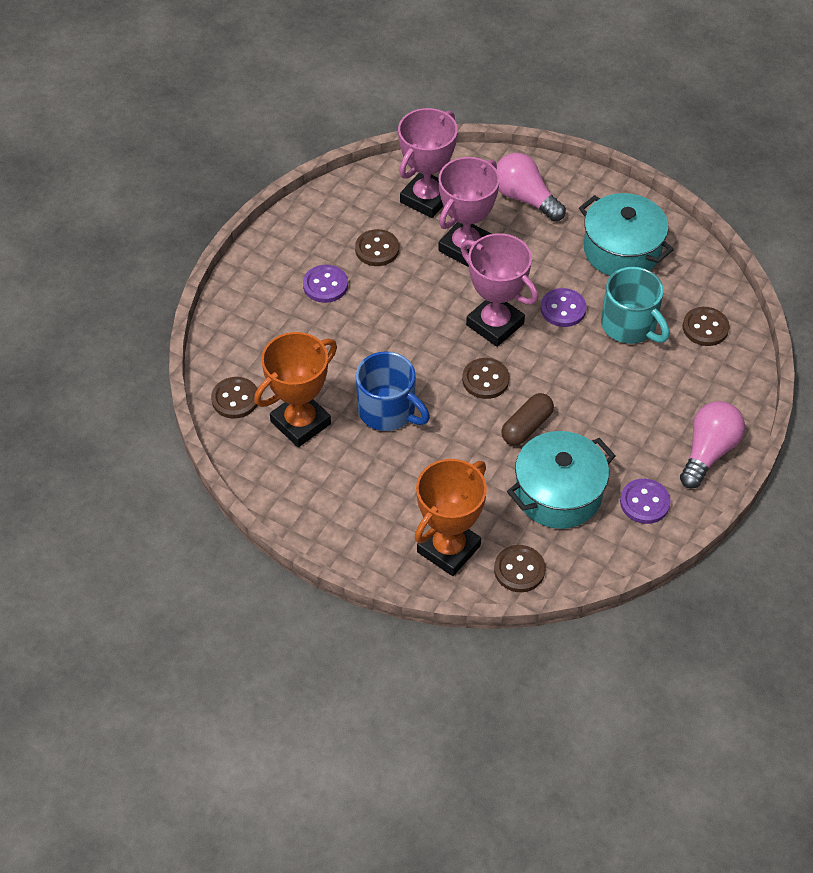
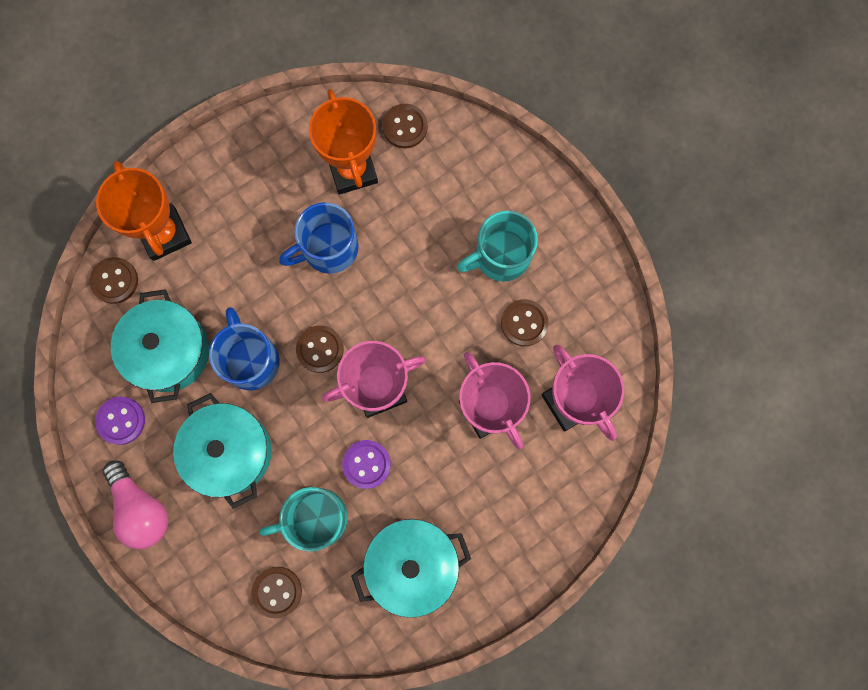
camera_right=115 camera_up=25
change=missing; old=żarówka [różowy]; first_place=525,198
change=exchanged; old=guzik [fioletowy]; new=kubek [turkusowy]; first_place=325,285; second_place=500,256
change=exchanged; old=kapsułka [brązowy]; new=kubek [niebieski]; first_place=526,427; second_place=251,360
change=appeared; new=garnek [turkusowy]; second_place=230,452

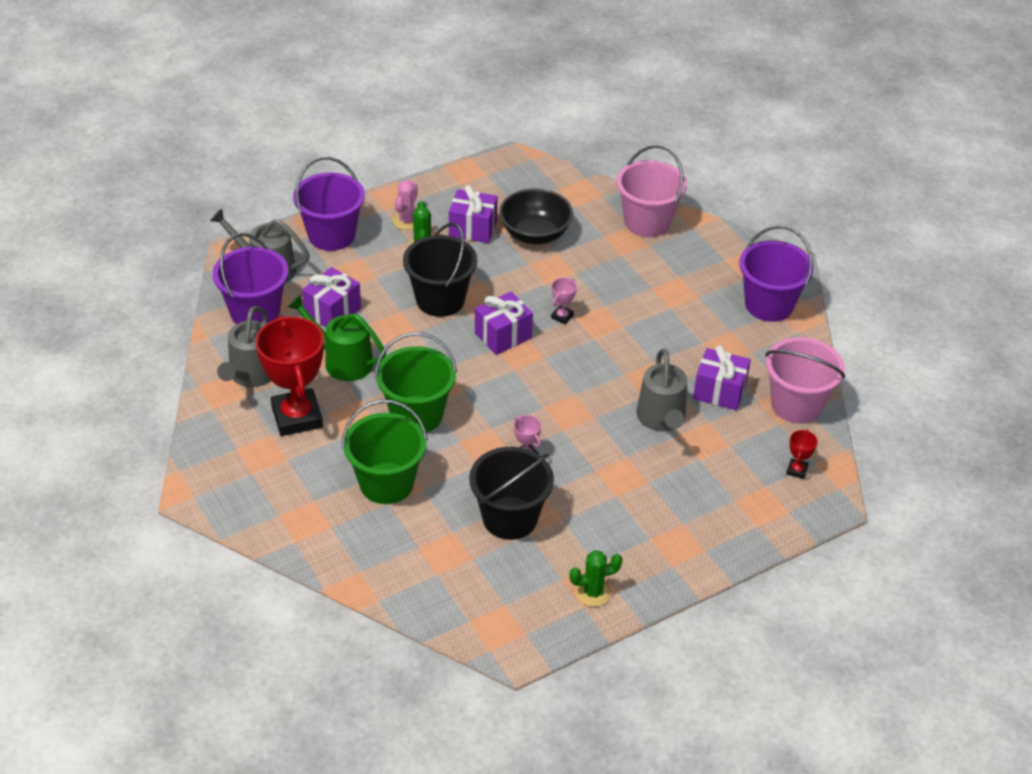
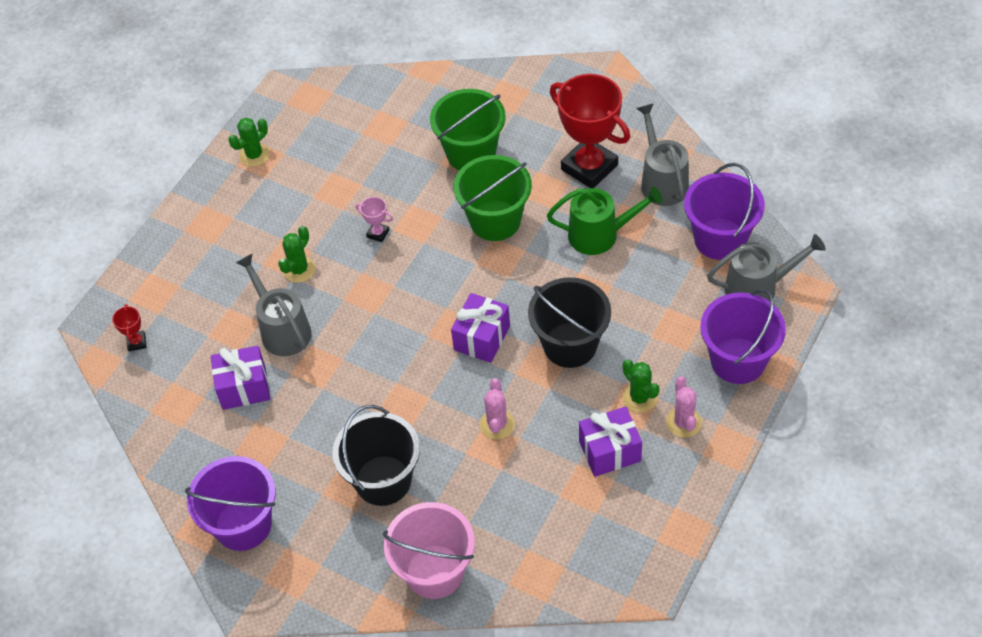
camera_right=155 camera_up=10
change=missing; old=miska [czarny]; first_place=535,234
change=missing; old=prezent [fioletowy]; first_place=332,311
change=missing; old=puchar [różowy]; first_place=562,316
change=missing; old=wiadro [różowy]; first_place=796,405
change=relocated; old=wiadro [czarny]; first_place=510,518; second_place=383,480
change=appeared; new=kaktus [zielony]; second_place=299,270
change=appeared; new=kaktus [różowy]; second_place=497,424

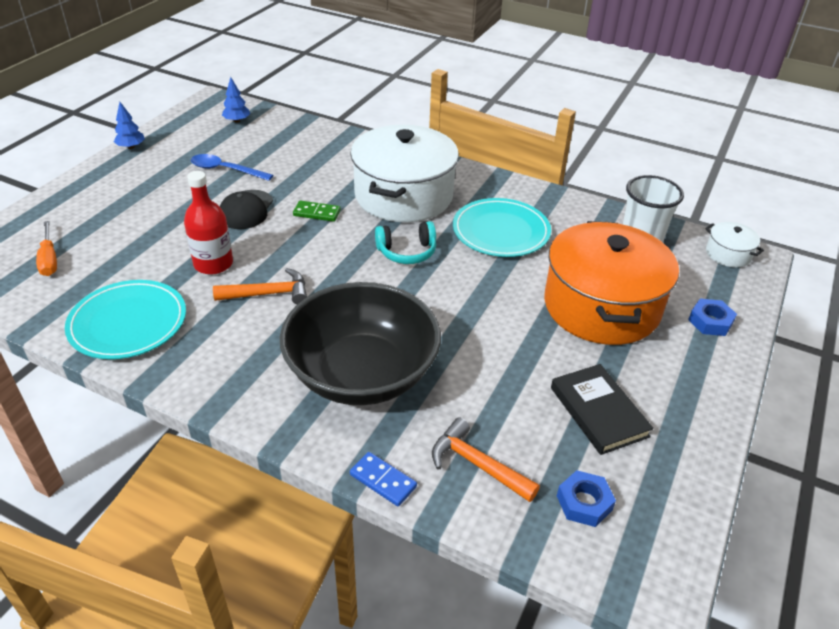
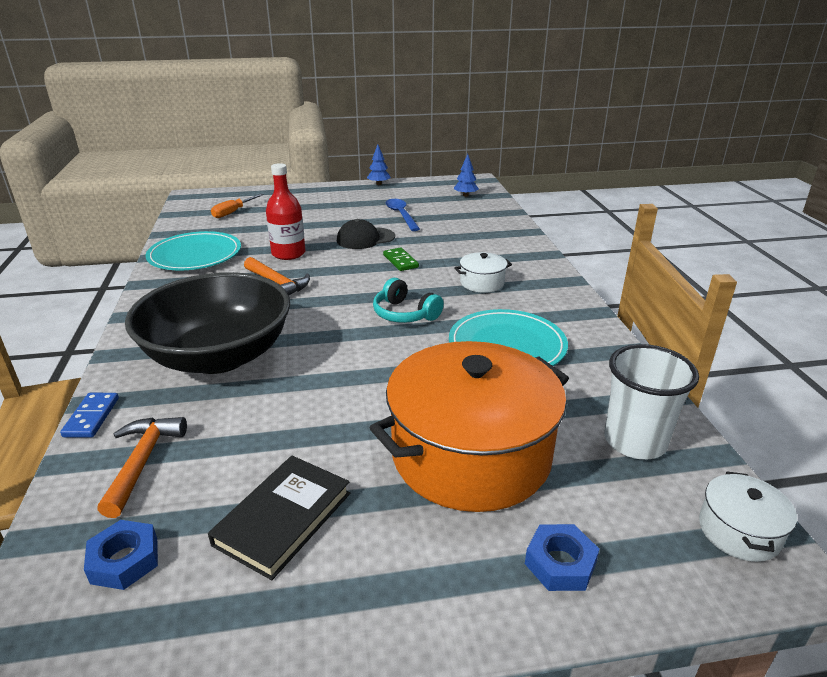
camera_right=55 camera_up=-10
change=size; old=garnek [biały]; first_place=404,195; second_place=482,283; factor=0.42

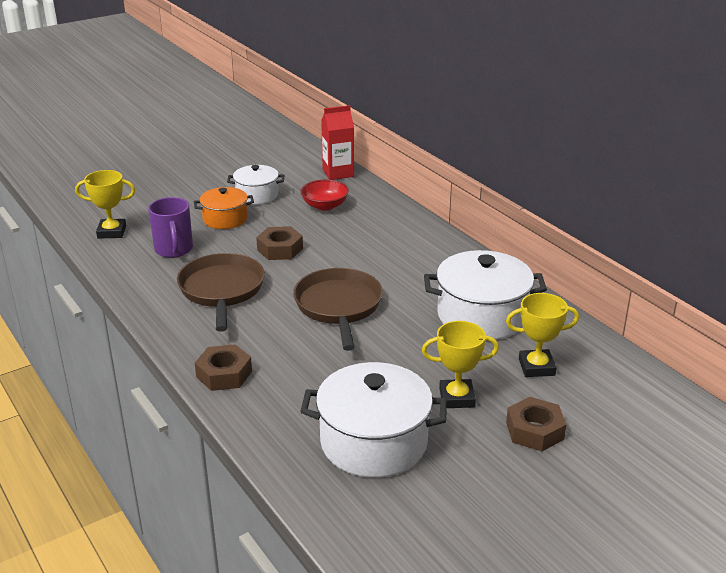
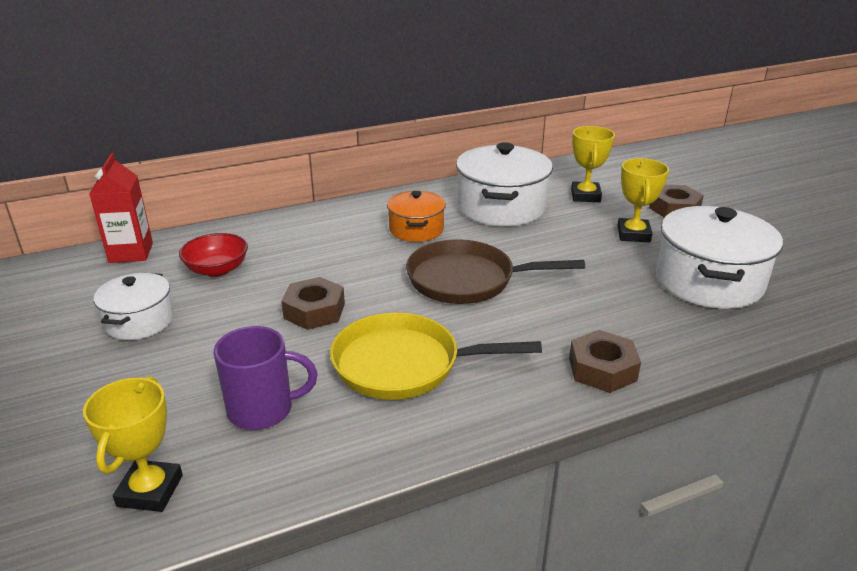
camera_right=-80 camera_up=0
change=relocated; old=garnek [pomarańczowy]; first_place=225,219; second_place=416,229
change=colour; old=patelnia [brązowy]; new=patelnia [żółty]; first_place=222,290; second_place=404,364

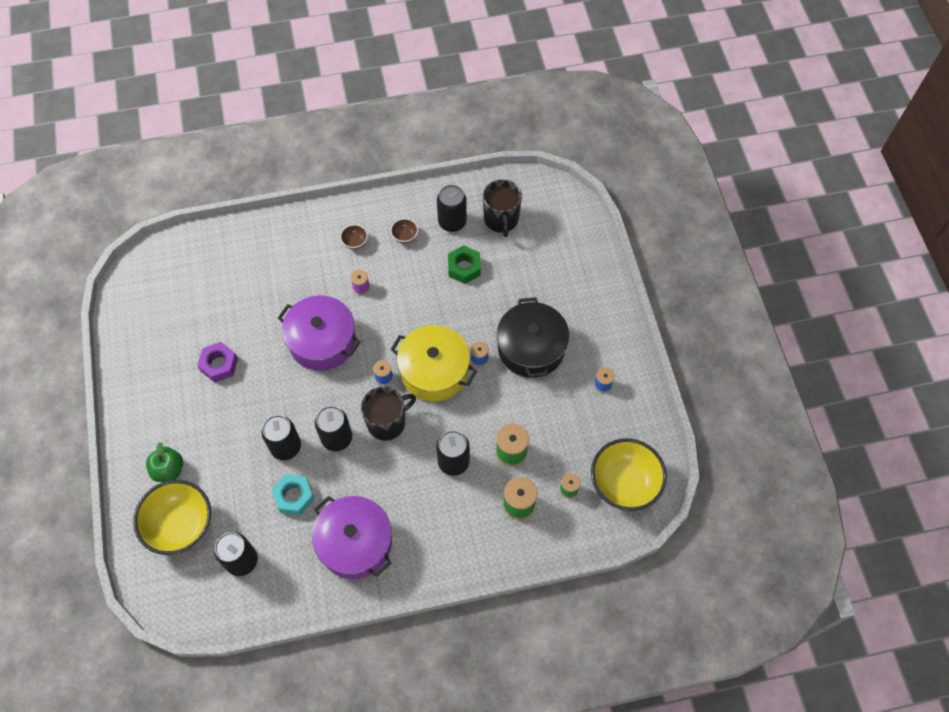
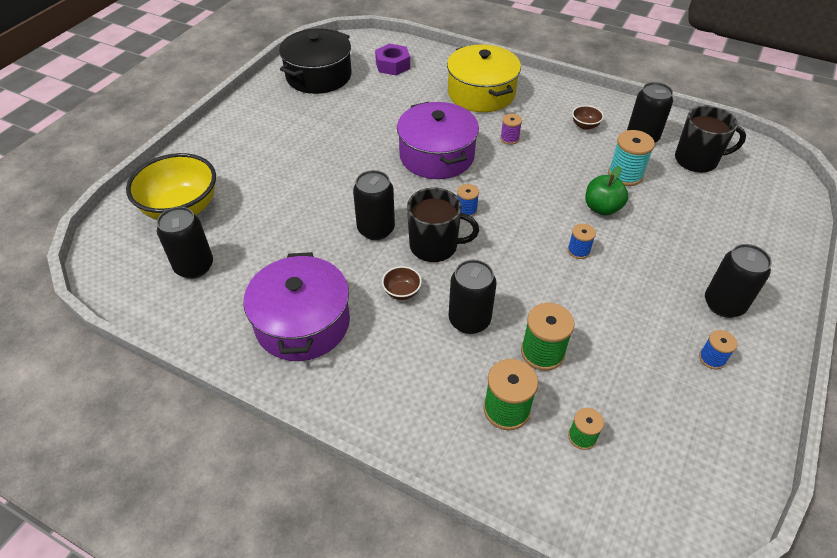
camera_right=40 camera_up=-15
change=spun; old=kubek [czarny]; first_place=501,219; second_place=697,160; degrees=-120
change=relocated; old=miska [brązowy]; first_place=355,242; second_place=402,292
change=exchanged; old=nakrętka [zielony]; new=szpulka [turkusowy]; first_place=464,268; second_place=625,175
change=relocated; old=garnek [czarny]; first_place=531,348; second_place=318,76
change=relocated; old=garnek [żółty]; first_place=434,371; second_place=481,93
change=relocated; old=nakrętka [fioletowy]; first_place=219,365; second_place=392,65
change=relocated; old=puszka [czarny]; first_place=286,447; second_place=723,304
change=missing; old=miska [żółty]; first_place=624,484
change=relocated; old=jabłko [zielony]; first_place=169,469; second_place=602,208
change=missing; old=nakrętka [turkusowy]; first_place=294,496

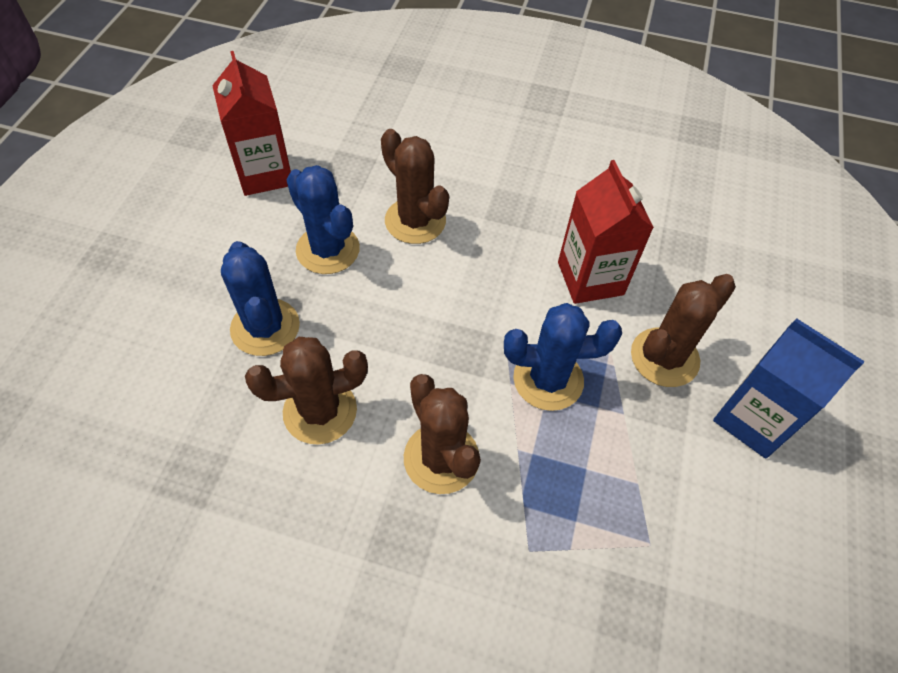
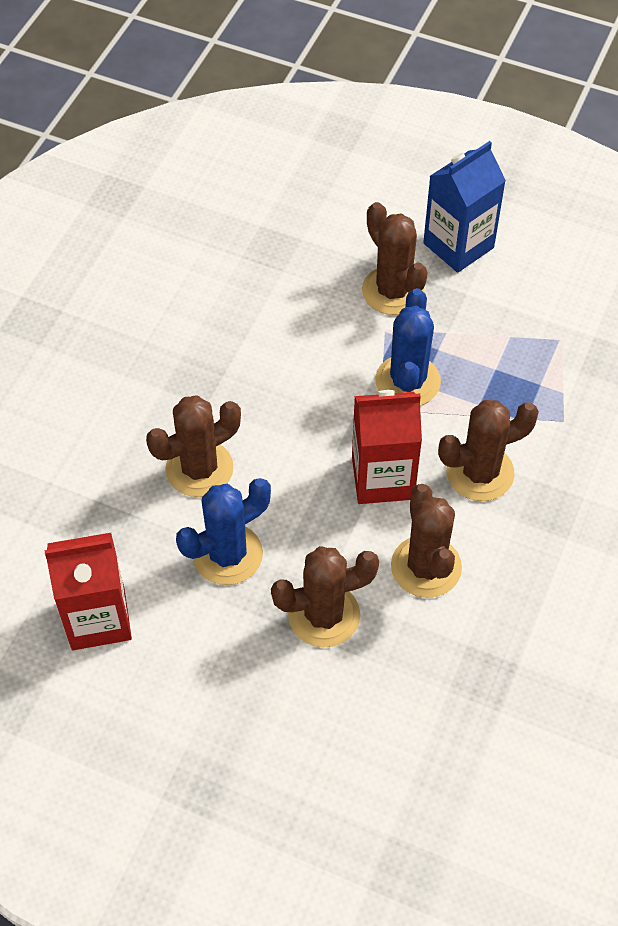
camera_right=-80 camera_up=0
change=relocated; old=karton mleka [czerwony]; first_place=590,278; second_place=382,478
change=colour; old=kaktus [niebieski]; new=kaktus [brązowy]; first_place=265,327; second_place=324,615

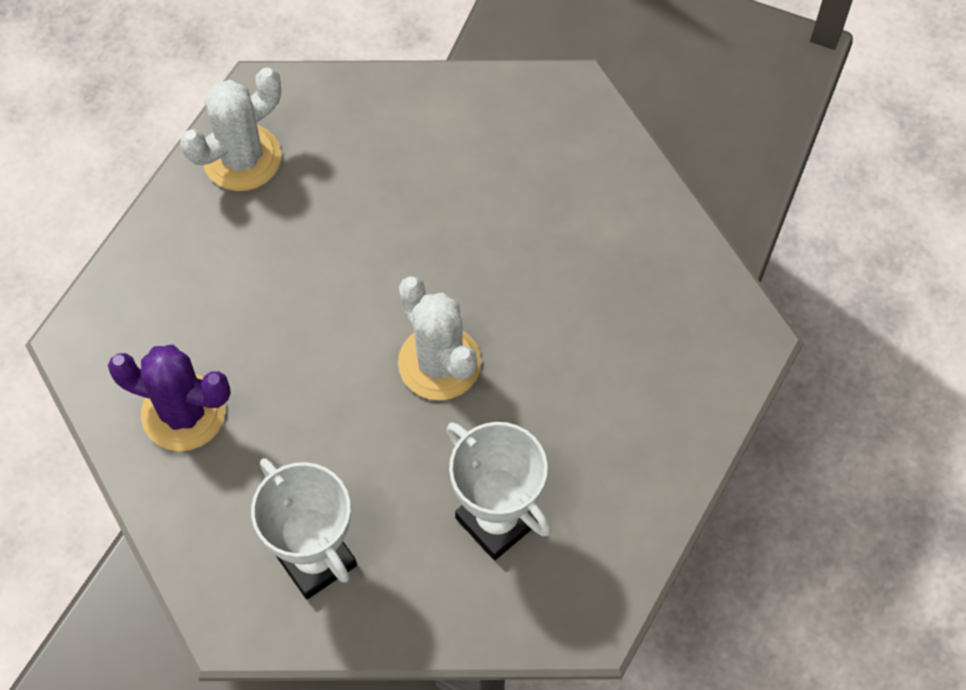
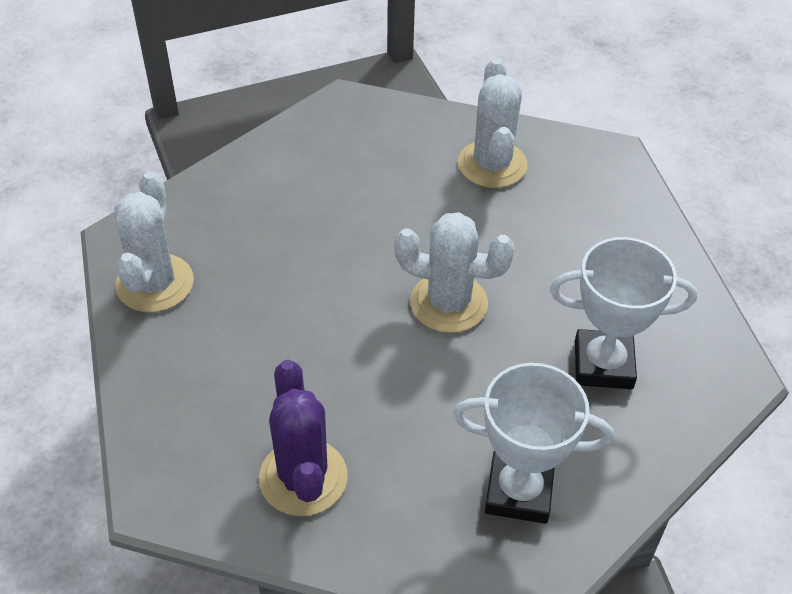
camera_right=-45 camera_up=-15
change=spun; old=kaktus [fioletowy]; first_place=183,413; second_place=303,477; degrees=-75
change=appeared; new=kaktus [biały]; second_place=492,164

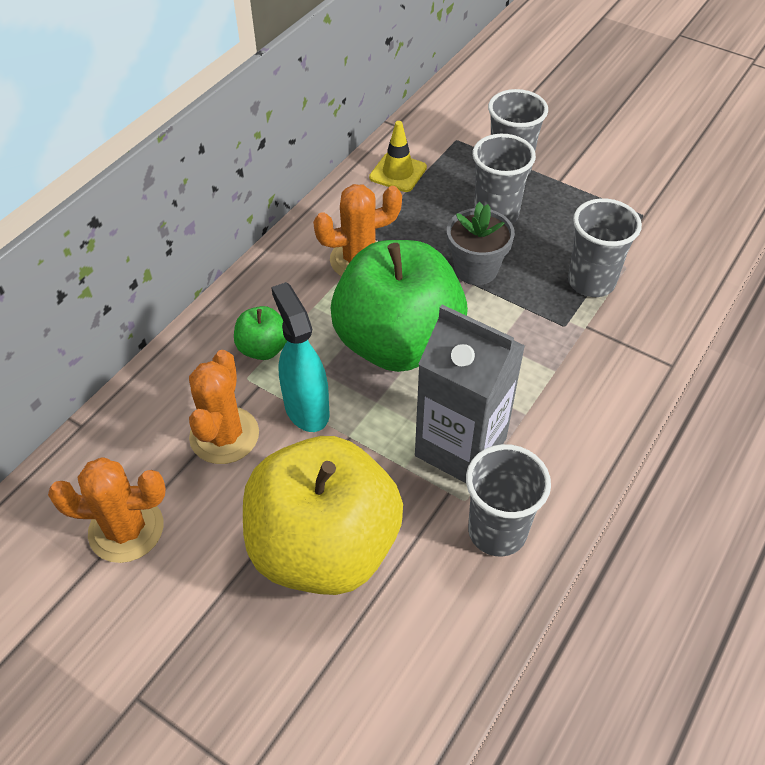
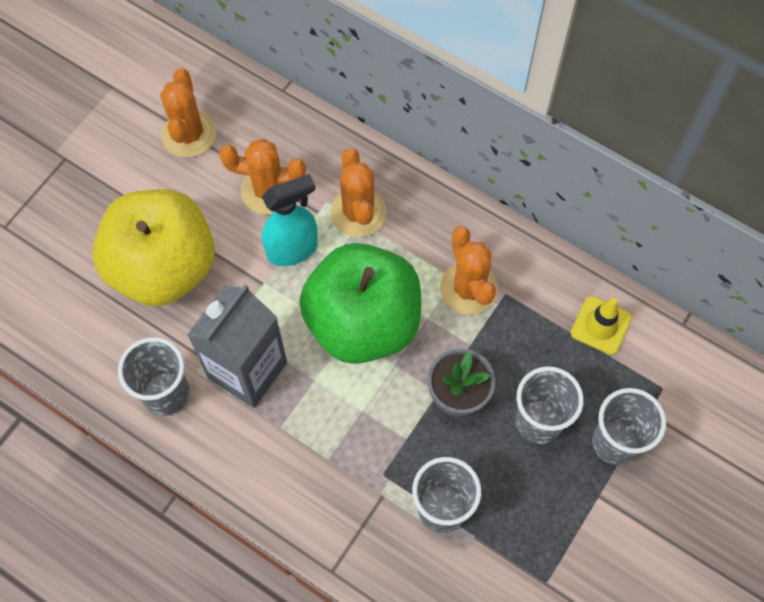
camera_right=90 camera_up=15
change=exchanged; old=jabłko [zielony]; new=kaktus [pomarańczowy]; first_place=263,348; second_place=358,212

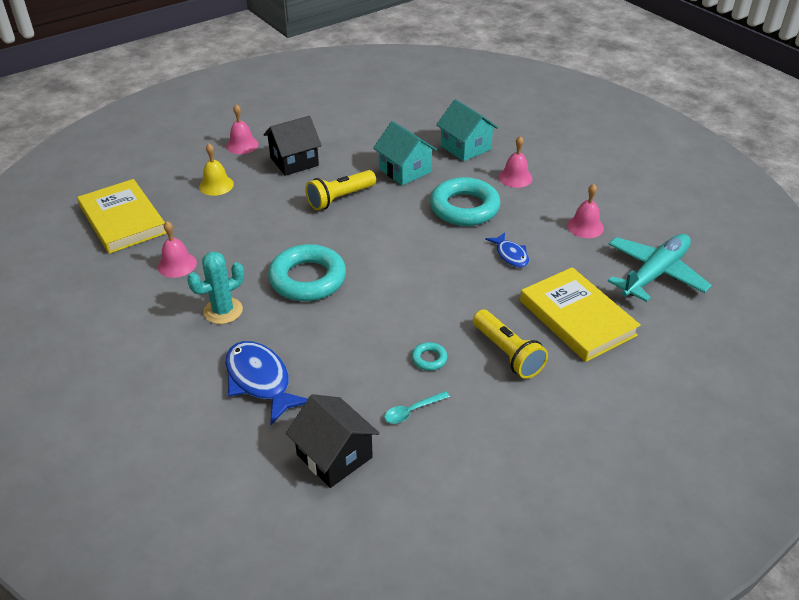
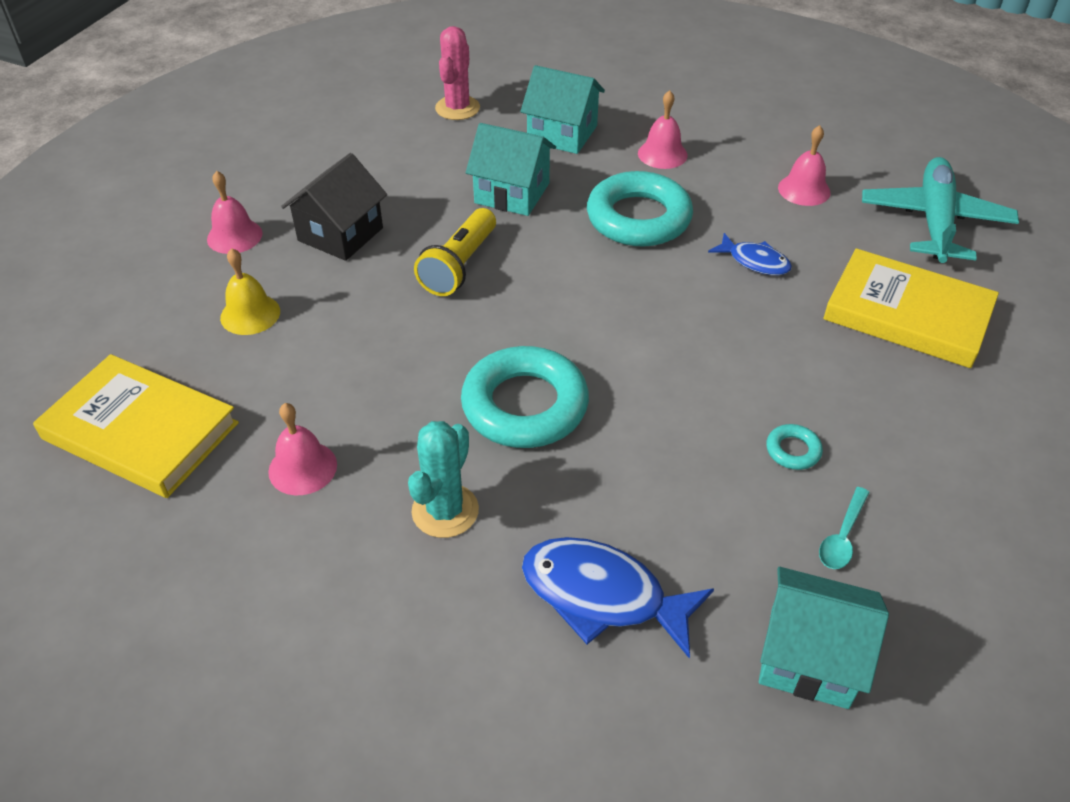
camera_right=-30 camera_up=5
change=missing; old=latarka [żółty]; first_place=507,353
change=colour; old=domek [czarny]; new=domek [turkusowy]; first_place=334,456; second_place=809,657
change=appeared; new=kaktus [różowy]; second_place=457,108

